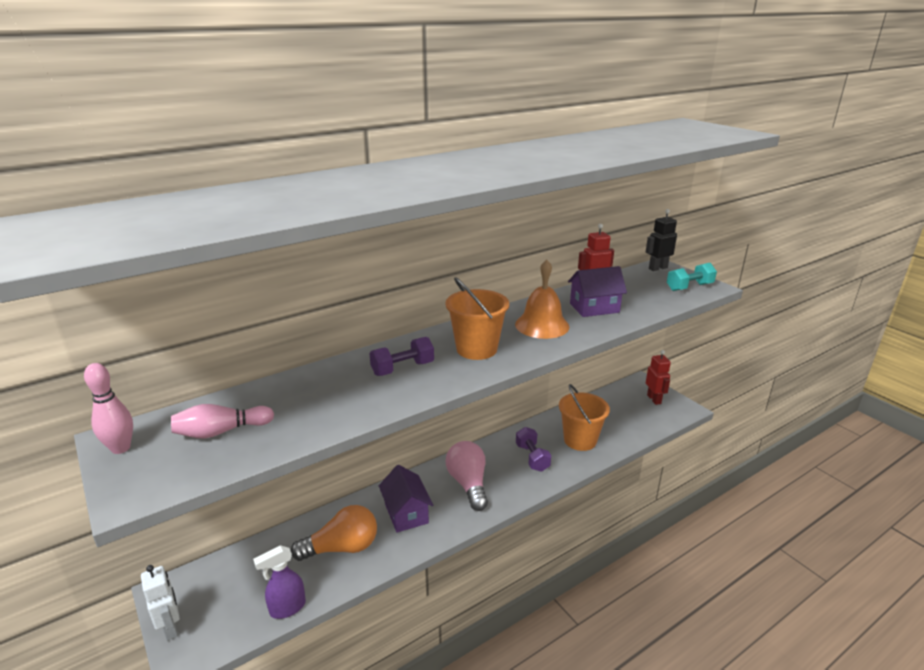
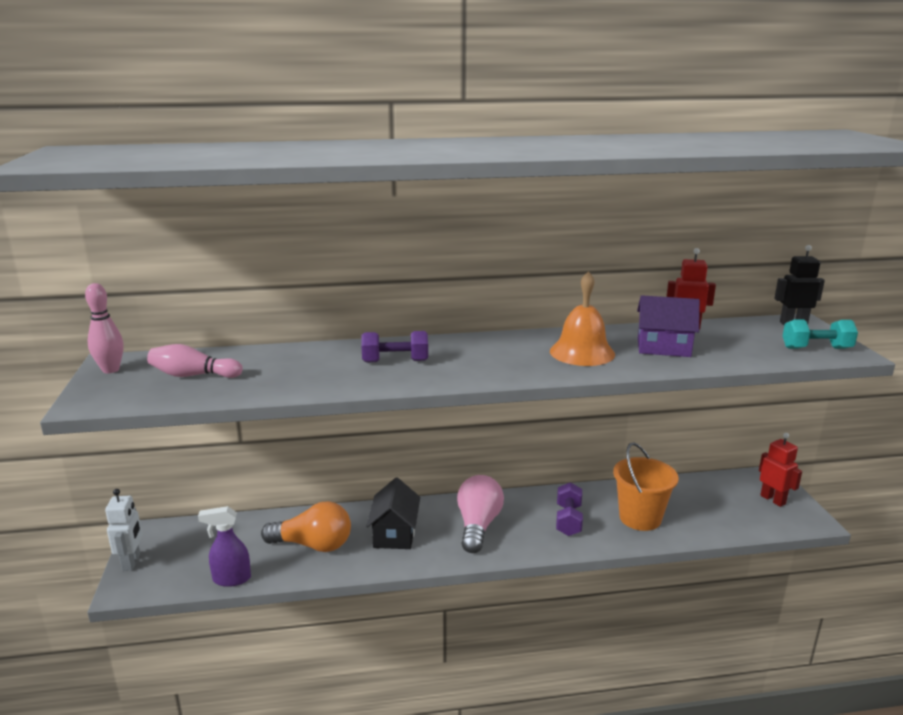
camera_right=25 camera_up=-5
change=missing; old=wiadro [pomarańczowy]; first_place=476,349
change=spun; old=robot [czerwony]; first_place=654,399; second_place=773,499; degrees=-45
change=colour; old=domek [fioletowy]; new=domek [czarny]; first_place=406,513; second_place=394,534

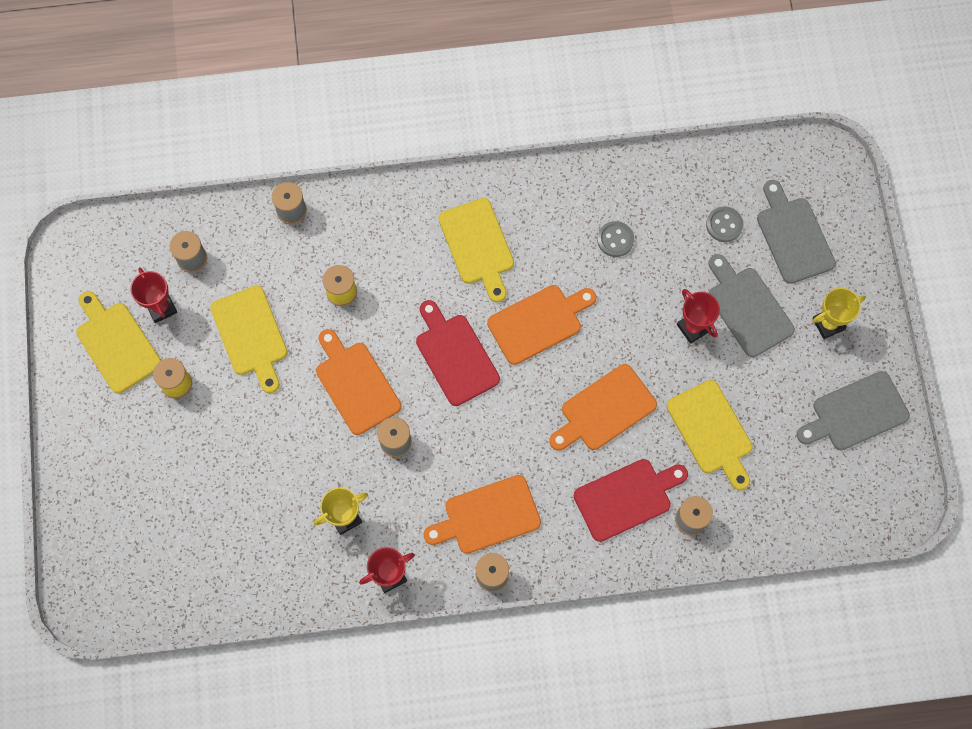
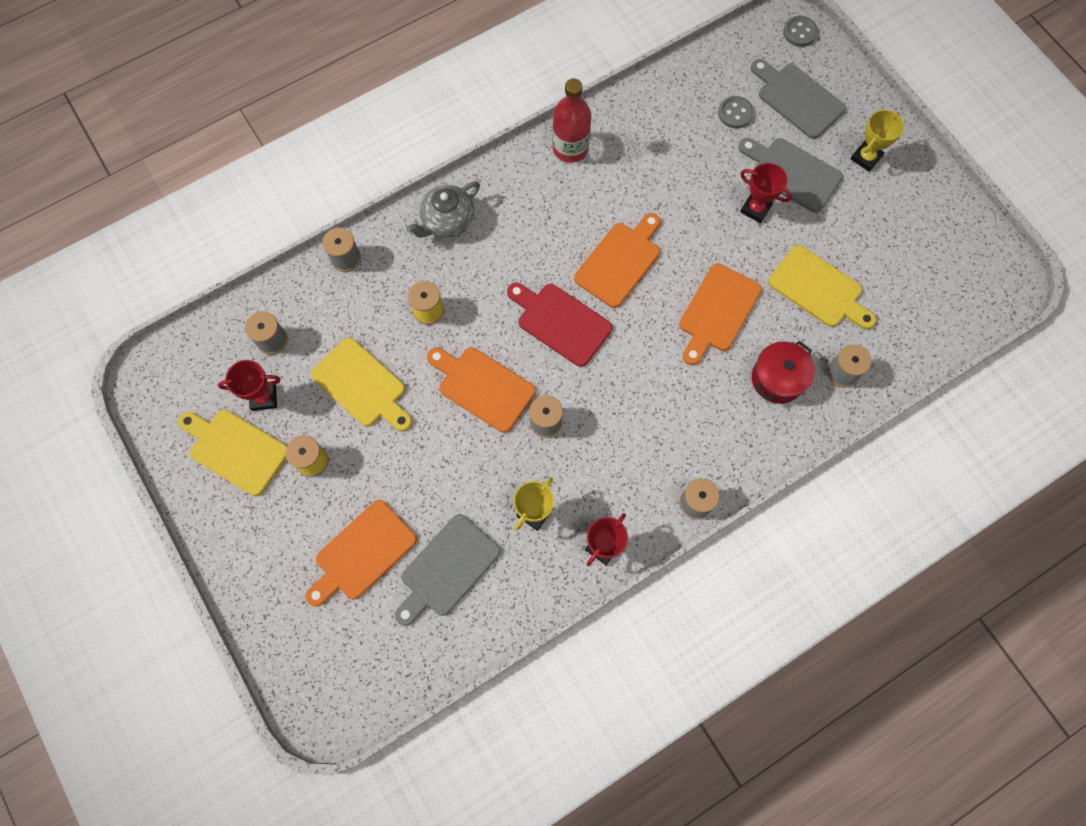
camera_right=-25 camera_up=0
change=missing; old=deska do krojenia [żółty]; first_place=478,245
change=relocated; old=guzik [szary]; first_place=615,240; second_place=799,32
change=spun; old=puchar [czerwony]; first_place=161,308; second_place=264,397; degrees=-45
change=relocated; old=deska do krojenia [szary]; first_place=856,413; second_place=447,569
change=exchanged; old=deska do krojenia [czerwony]; new=garnek [czerwony]; first_place=626,498; second_place=777,379
change=relocated; old=deska do krojenia [pomarańczowy]; first_place=487,516; second_place=362,553
change=appeared; new=butelka [czerwony]; second_place=570,148
change=appeared; new=imbryk [szary]; second_place=447,221

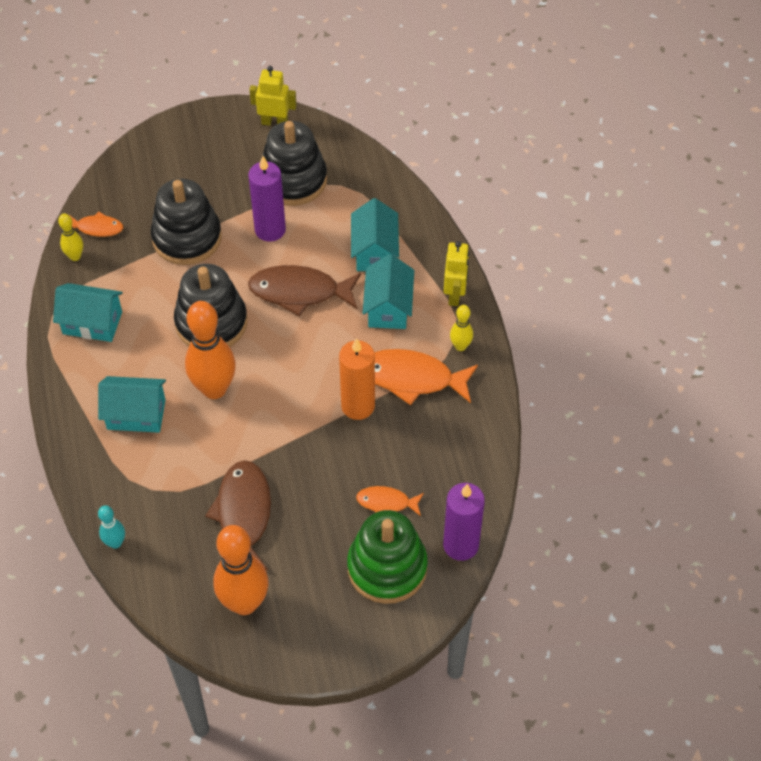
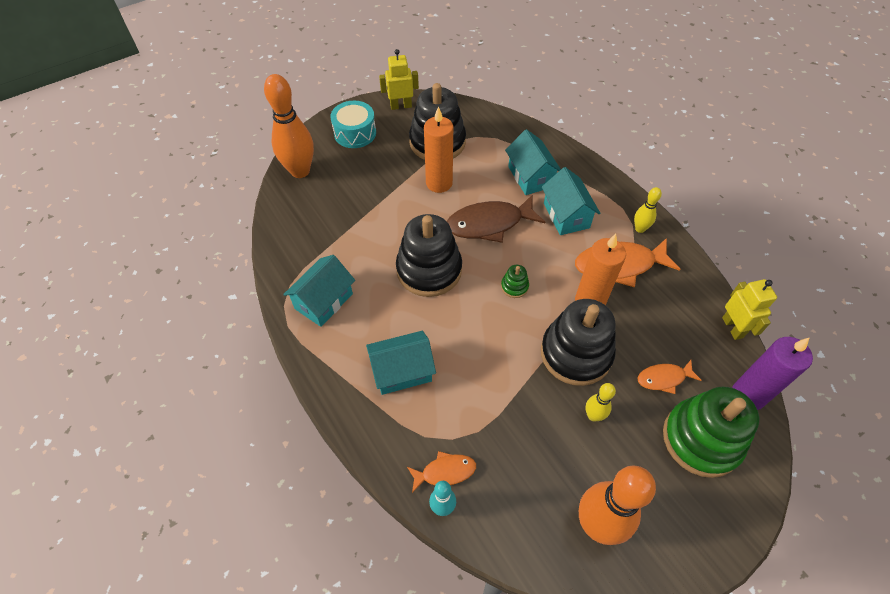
camera_right=-20 camera_up=0
change=colour; old=świeca [fioletowy]; new=świeca [pomarańczowy]; first_place=270,230; second_place=439,183
change=relocated; old=zabawka nakładanka [czarny]; first_place=187,238; second_place=576,353
change=relocated; old=ryba [pomarańczowy]; first_place=97,228; second_place=445,472
change=relocated; old=kręgiel [żółty]; first_place=75,256; second_place=593,416
change=relocated; old=robot [żółty]; first_place=455,295; second_place=732,327
change=spun; old=domek [turkusowy]; first_place=92,323; second_place=324,301; degrees=-45
change=relocated; old=kręgiel [pomarańczowy]; first_place=214,389; second_place=300,171
change=missing; old=ryba [brązowy]; first_place=243,514
change=appeared; new=bęben [turkusowy]; second_place=355,133
change=appeared; new=zabawka nakładanka [zielony]; second_place=514,286

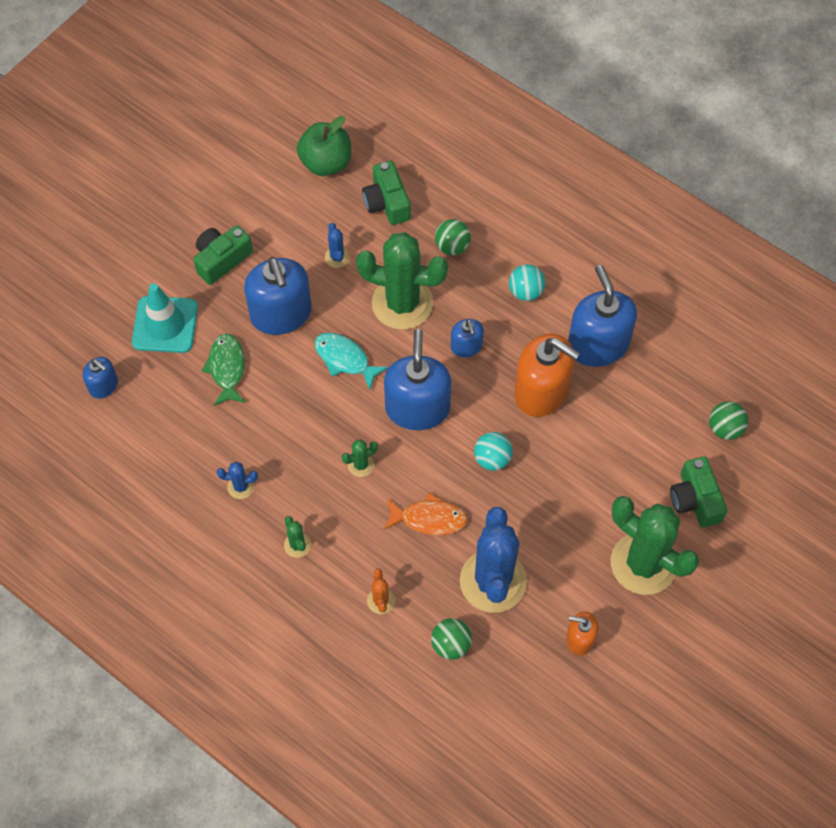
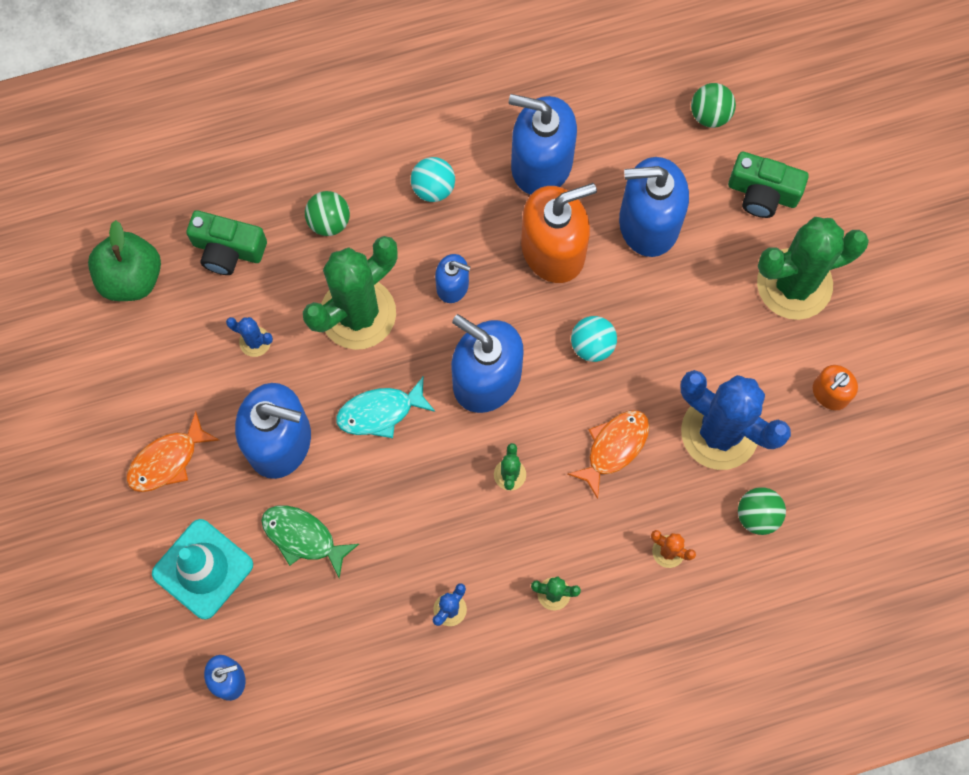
camera_right=-55 camera_up=10
change=exchanged; old=aparat fotograficzny [zielony]; new=ryba [pomarańczowy]; first_place=221,260; second_place=167,460
change=appeared; new=dozownik mydła [niebieski]; second_place=648,223

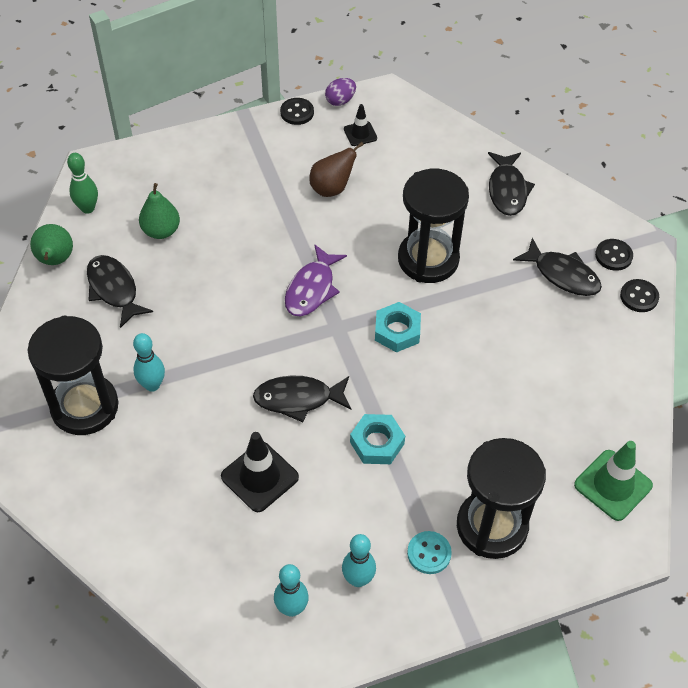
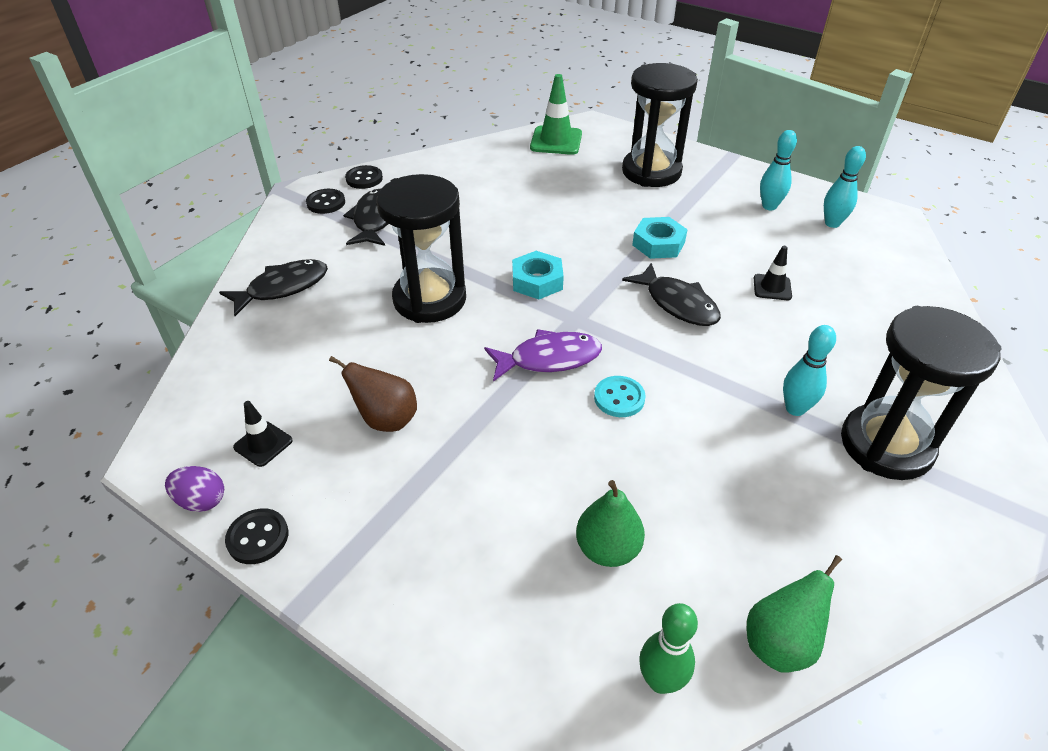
camera_right=-125 camera_up=-10
change=missing; old=ryba [czarny]; first_place=114,289
change=size; old=pachołek [czarny]; first_place=259,477; second_place=772,287; factor=0.58
change=relocated; old=guzik [turkusowy]; first_place=429,553; second_place=619,398

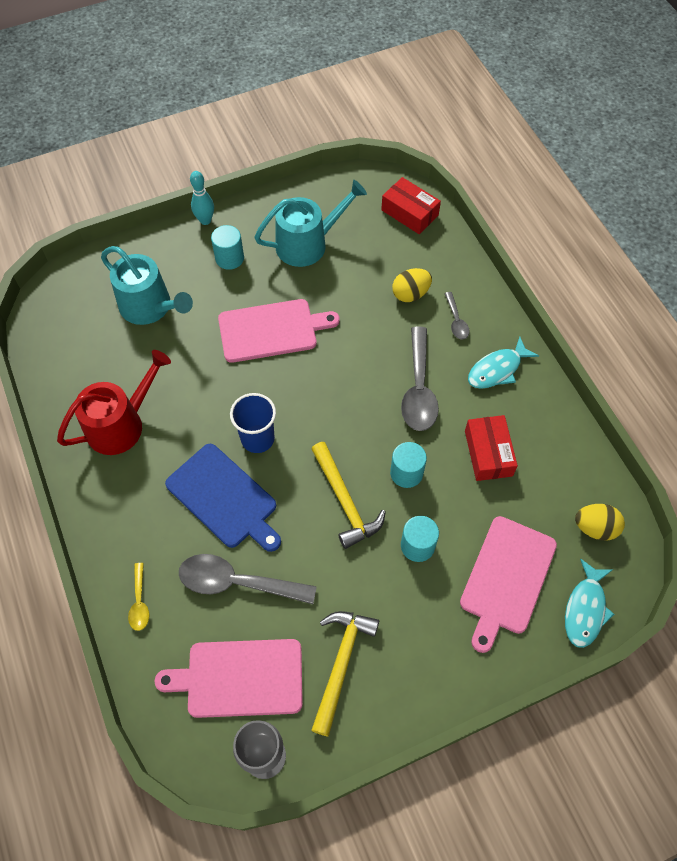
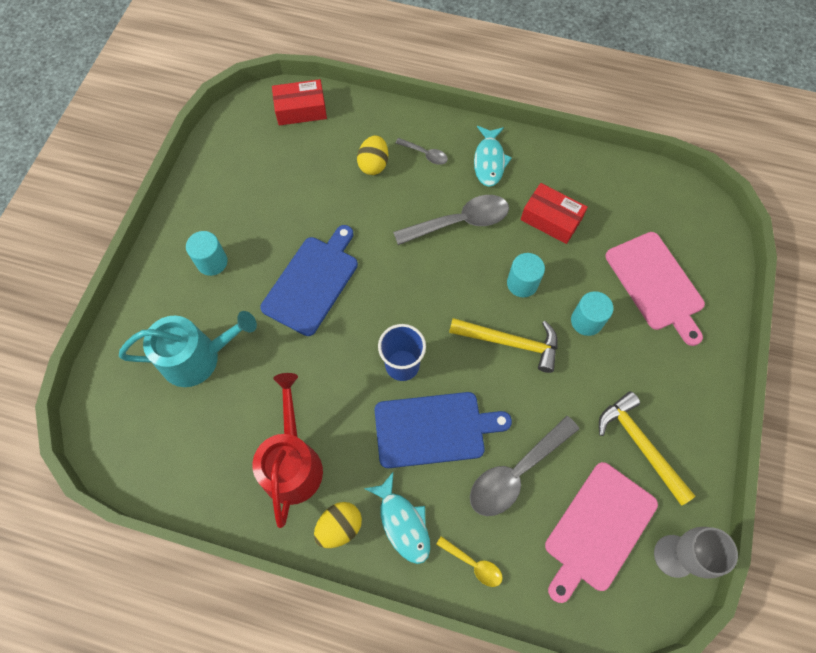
camera_right=-50 camera_up=5
change=missing; old=kręgiel [turkusowy]; first_place=205,220
change=missing; old=konewka [turkusowy]; first_place=307,244
change=colour; old=deska do krojenia [różowy]; new=deska do krojenia [niebieski]; first_place=272,330; second_place=312,282
change=spun; old=łyżka [szary]; first_place=419,389; second_place=460,222; degrees=-60
change=relocated; old=jajko [żółty]; first_place=595,528; second_place=339,527
change=relocated; old=ryba [turkusowy]; first_place=585,609; second_place=402,523

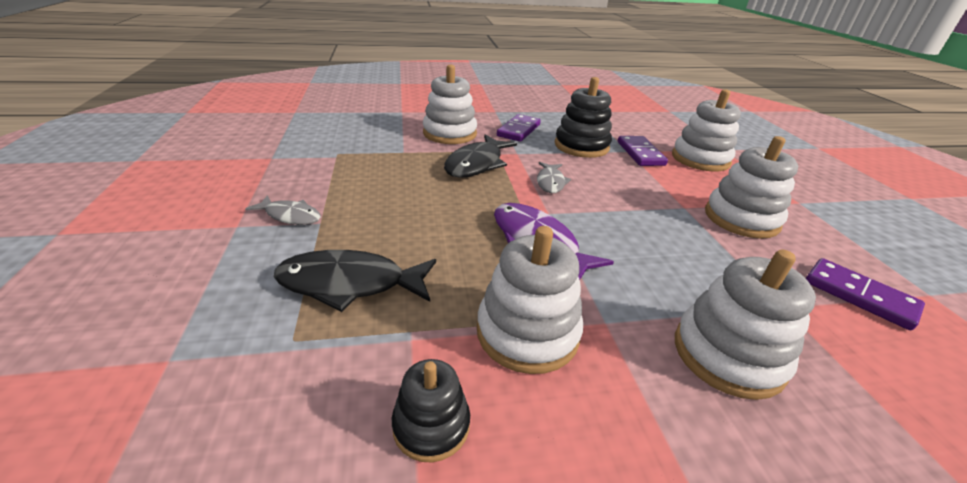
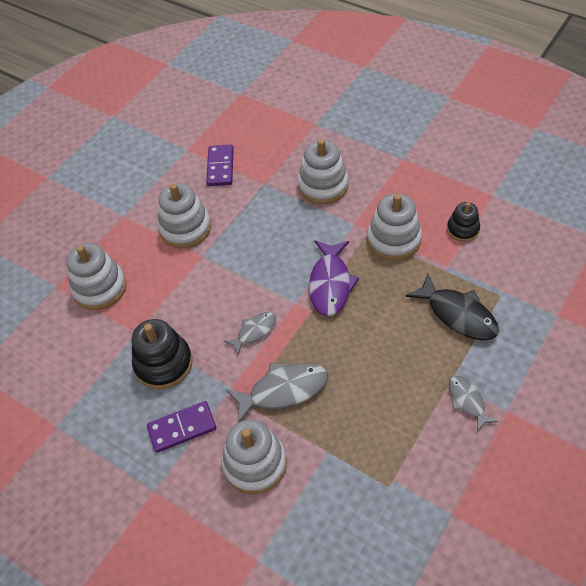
camera_right=-130 camera_up=20
change=colour; old=ryba [czarny]; new=ryba [szary]; first_place=476,164; second_place=283,390
change=missing; old=kostka domina [fioletowy]; first_place=640,153

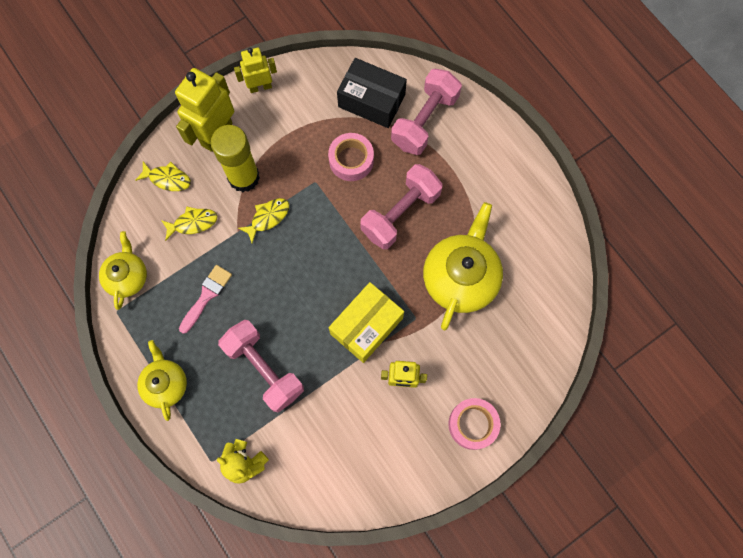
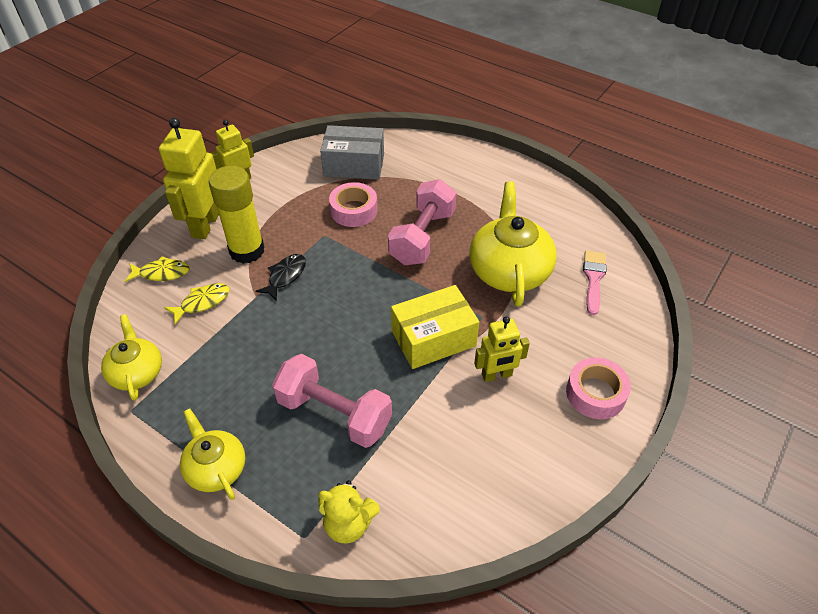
camera_right=-20 camera_up=-25
change=colour; old=pudełko [czarny]; new=pudełko [szary]; first_place=371,101; second_place=354,165
change=missing; old=hantel [różowy]; first_place=424,121
change=colour; old=ryba [żółty]; new=ryba [czarny]; first_place=268,218; second_place=285,276
change=relocated; old=pędzel [różowy]; first_place=206,296; second_place=593,278
change=spun; old=pudełko [żółty]; first_place=366,326; second_place=433,338; degrees=45

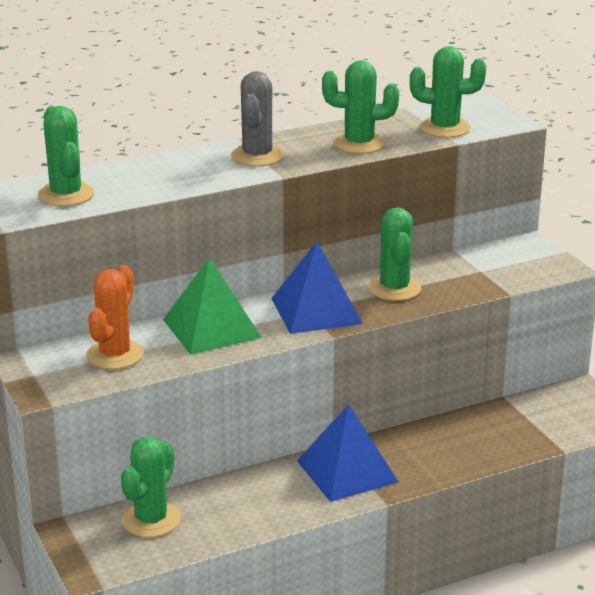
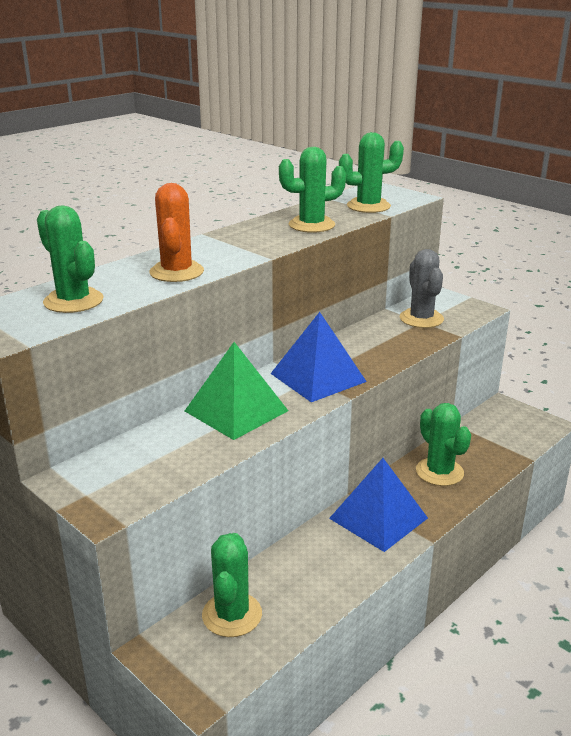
camera_right=-20 camera_up=0
change=relocated; old=kaktus [szary]; first_place=257,156; second_place=421,319
change=relocated; old=kaktus [zielony]; first_place=394,288; second_place=439,472
change=relocated; old=kaktus [pomarańczowy]; first_place=115,355; second_place=176,272

